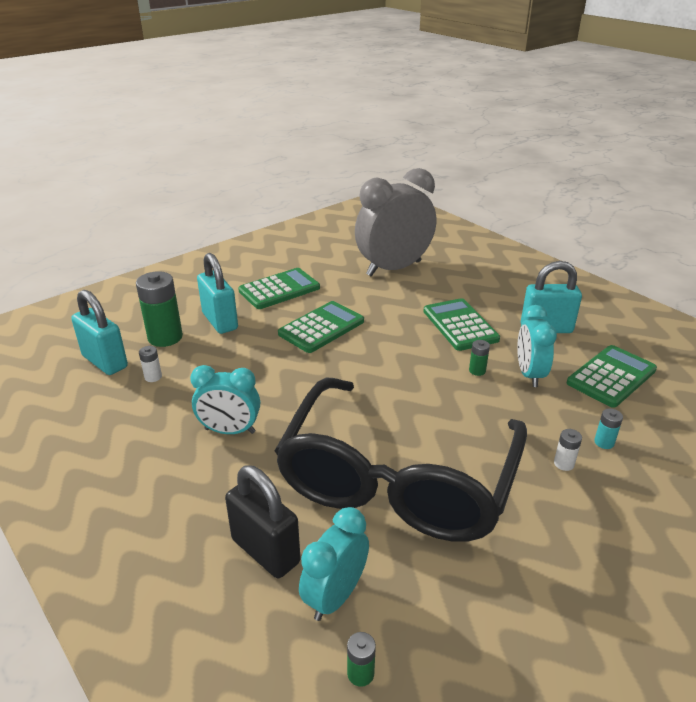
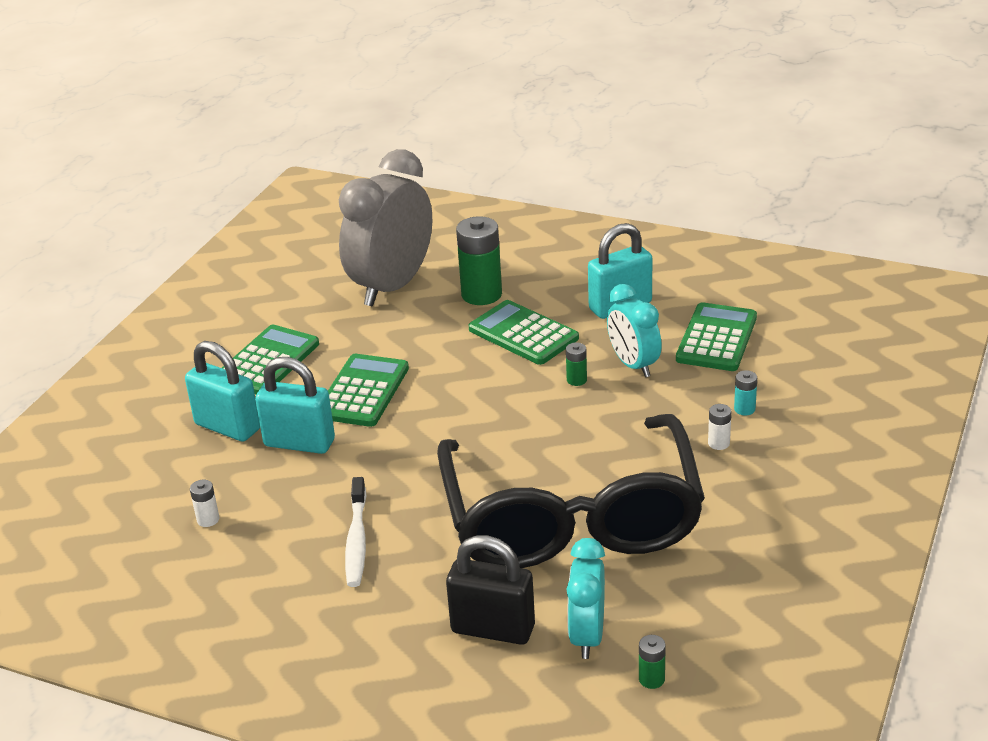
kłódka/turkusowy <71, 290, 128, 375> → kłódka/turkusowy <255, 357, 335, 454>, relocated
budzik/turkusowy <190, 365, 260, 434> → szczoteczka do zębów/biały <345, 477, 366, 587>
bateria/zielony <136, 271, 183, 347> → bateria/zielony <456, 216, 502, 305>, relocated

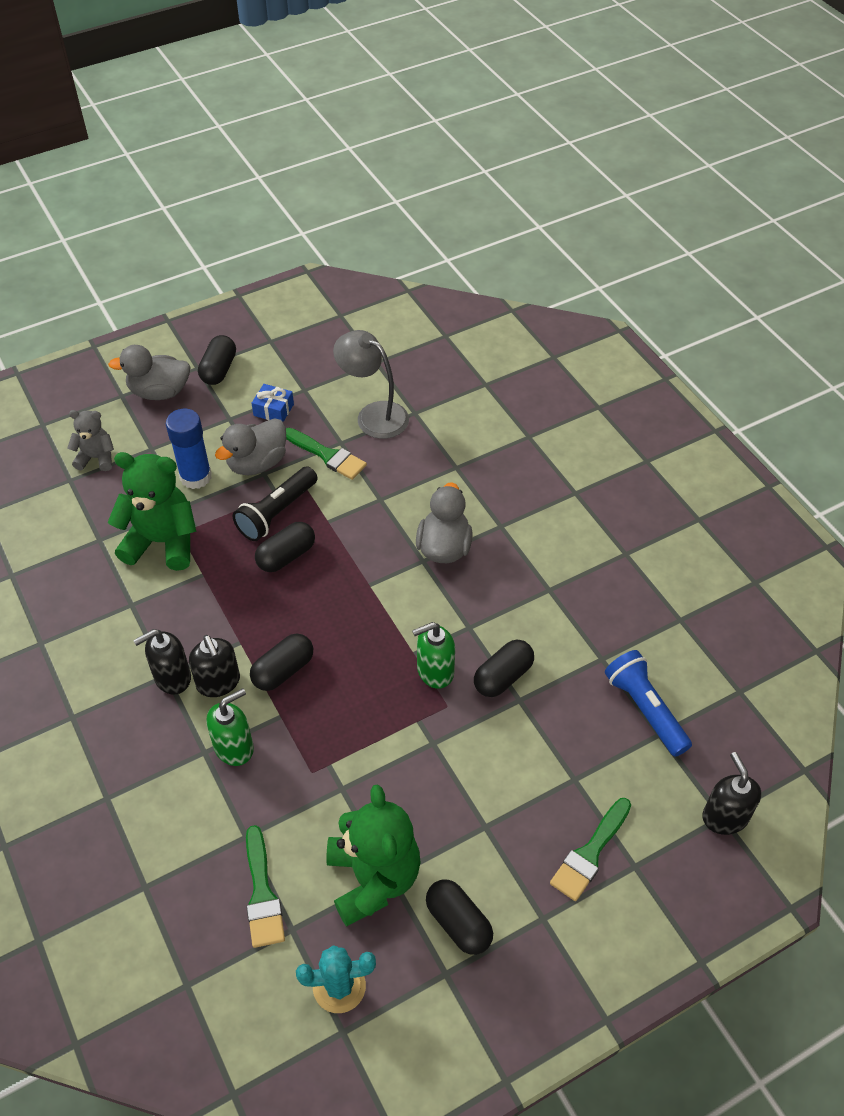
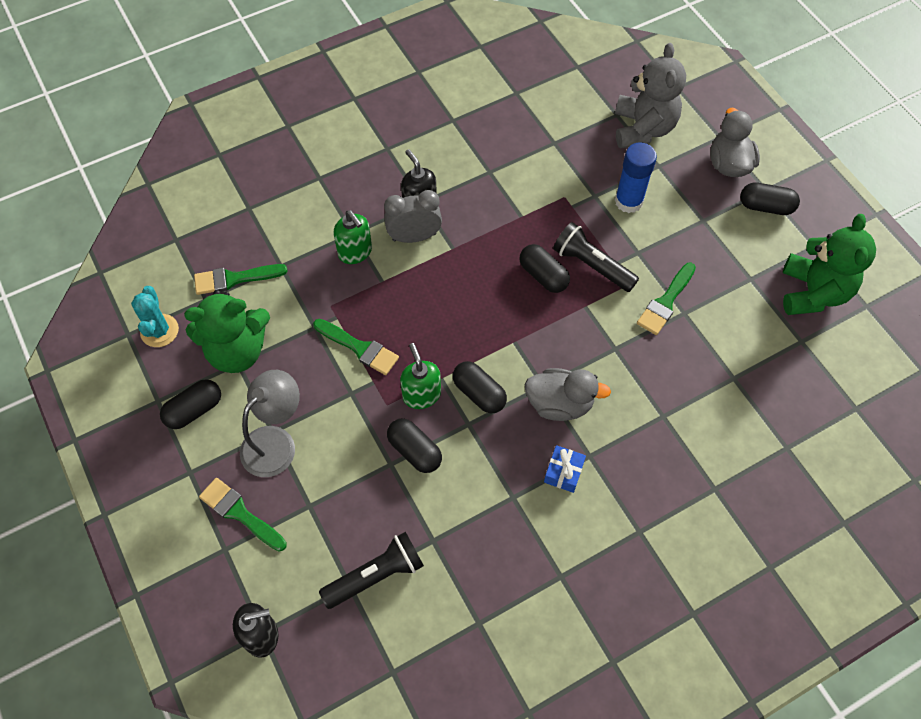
lampka/szary <333, 330, 409, 439> → lampka/szary <240, 370, 300, 477>, relocated
- → pędzel/zielony <313, 319, 399, 375>
latarka/niebieski <605, 650, 692, 757> → latarka/czarny <319, 532, 424, 609>
dozownik mydła/czarny <189, 635, 240, 697> → budzik/szary <384, 190, 442, 243>
kapsułka/czarny <250, 634, 313, 691> → kapsułka/czarny <453, 361, 507, 413>, relocated
prezent/niebieski <252, 384, 294, 422> → prezent/niebieski <544, 445, 586, 493>, relocated
miś/szary <67, 410, 114, 471> → miś/szary <615, 43, 686, 149>, x1.80
miś/zielony <108, 452, 197, 571> → miś/zielony <783, 214, 876, 315>, relocated
kaczka/szary <215, 418, 286, 475> → -

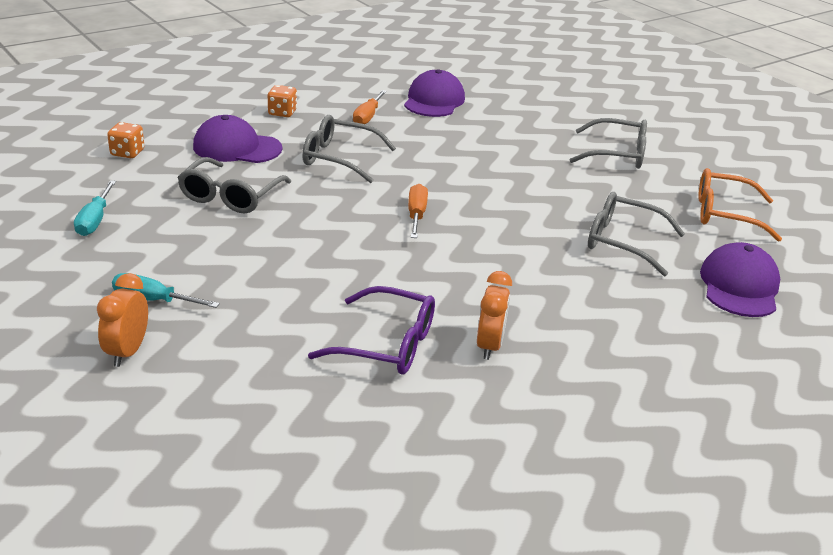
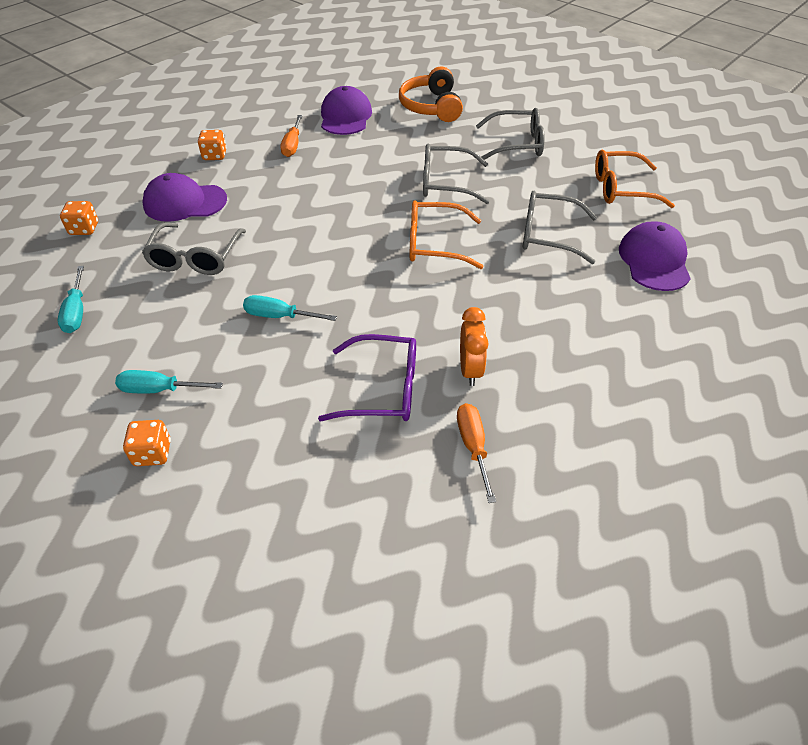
budzik/pomarańczowy <97, 273, 148, 367> → kostka do gry/pomarańczowy <123, 420, 171, 466>
- → śrubokręt/turkusowy <243, 295, 337, 321>
- → słuchawki/pomarańczowy <399, 66, 463, 122>
- → okulary/pomarańczowy <410, 200, 484, 269>
okulary/szary <302, 115, 396, 183> → okulary/szary <423, 144, 490, 204>, relocated
śrubokręt/pomarańczowy <408, 184, 428, 238> → śrubokręt/pomarańczowy <457, 403, 496, 503>, relocated

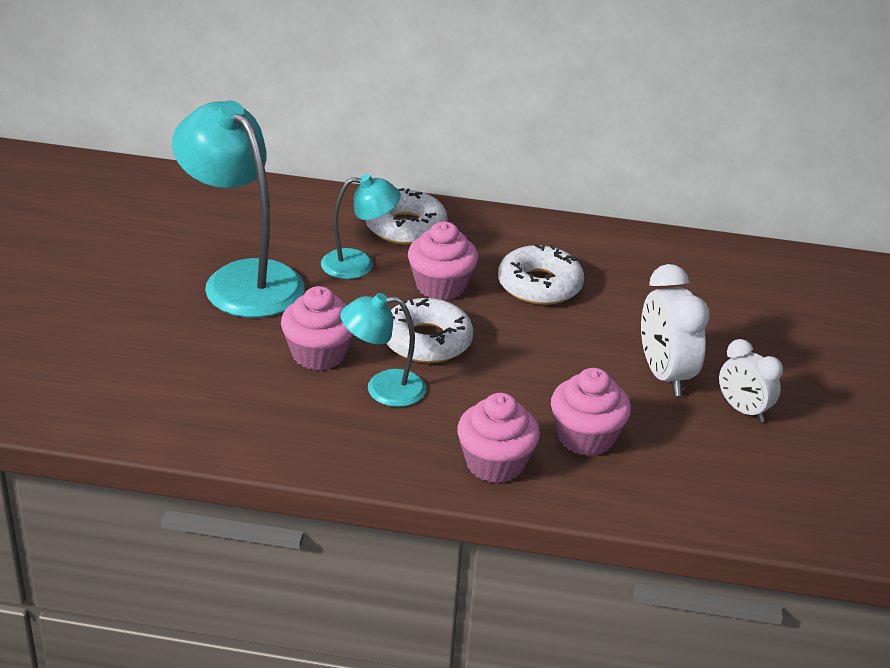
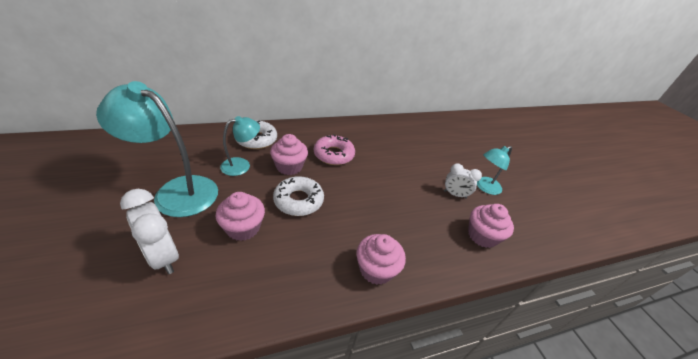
budzik/biały <641, 264, 710, 396> → budzik/biały <120, 189, 179, 274>, relocated
donut/biały <498, 244, 584, 305> → donut/różowy <314, 134, 355, 165>
muffinka/różowy <551, 368, 631, 456> → muffinka/różowy <468, 204, 514, 248>, relocated
lampka/turkusowy <340, 293, 426, 407> → lampka/turkusowy <477, 146, 512, 195>, relocated

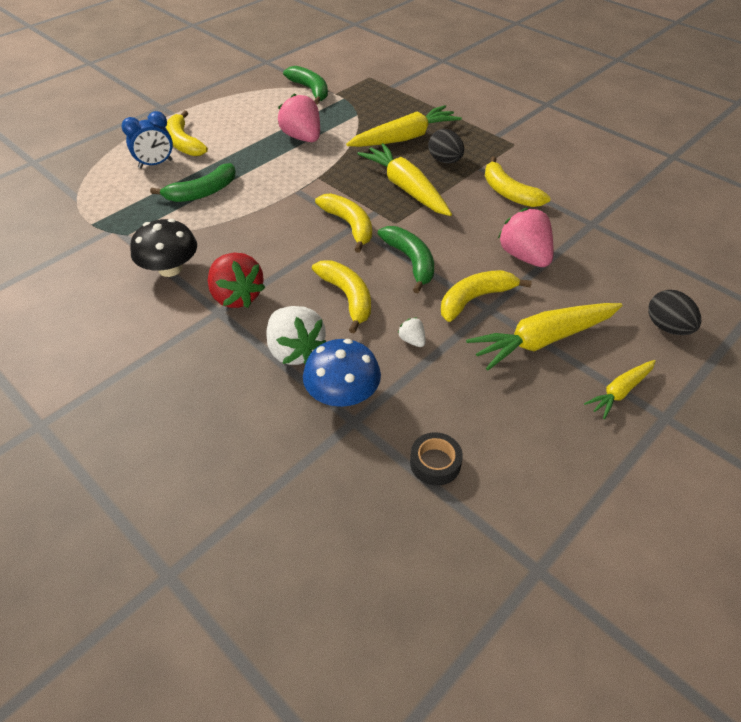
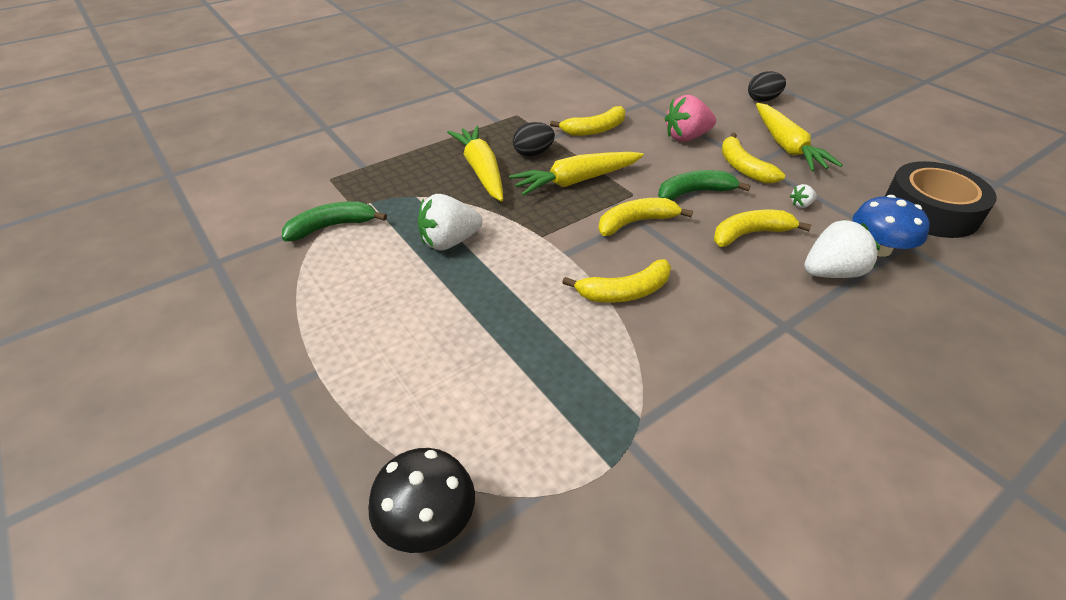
grzyb/czarny <130, 219, 197, 277> → grzyb/czarny <368, 448, 475, 553>, relocated
truskawka/różowy <278, 93, 320, 142> → truskawka/biały <418, 194, 483, 251>
banan/żółty <166, 110, 208, 156> → banan/żółty <562, 259, 671, 303>, relocated
taśma klejąca/czarny <410, 432, 463, 486> → taśma klejąca/czarny <885, 161, 996, 238>, x2.27
budzik/niebieski <121, 111, 173, 168> → -
banan/zielony <150, 163, 236, 202> → -
truskawka/czerwony <208, 253, 265, 308> → -
marchewka/żółty <584, 360, 656, 419> → -

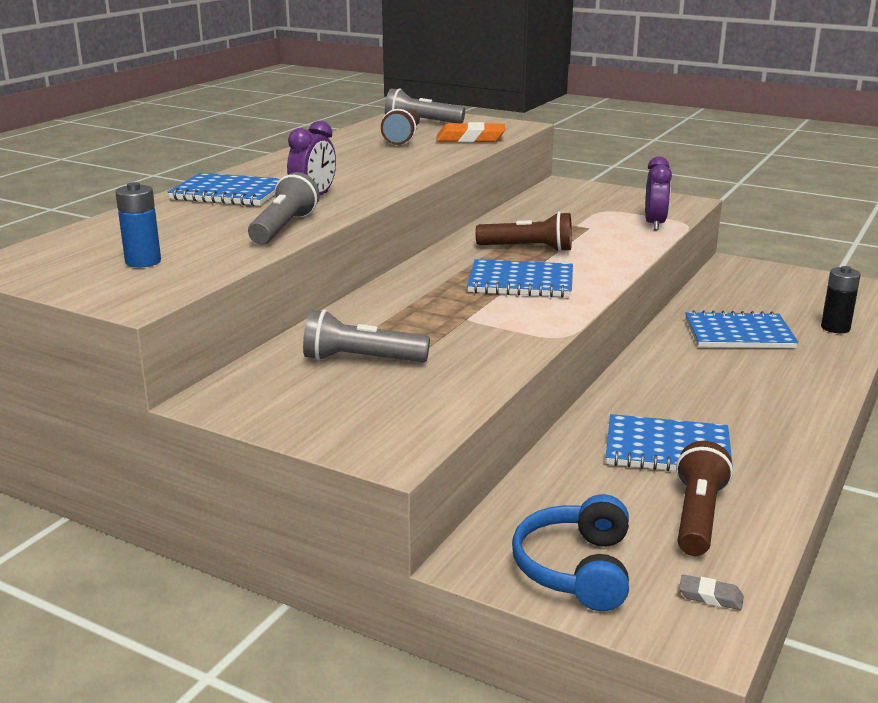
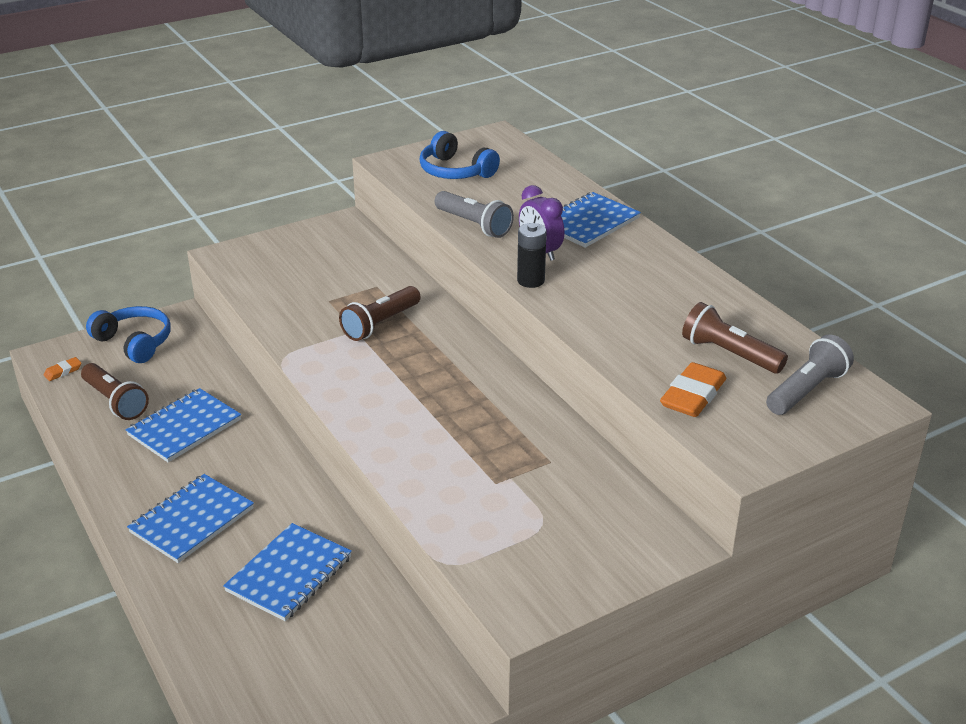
gumka do mazania/szary <679, 574, 744, 610> → gumka do mazania/pomarańczowy <44, 357, 81, 381>
zeszyt/niebieski <467, 259, 573, 298> → zeszyt/niebieski <127, 474, 254, 563>, relocated
latarka/brązowy <475, 212, 572, 252> → latarka/brązowy <339, 286, 421, 341>, relocated
bateria/niebieski <115, 182, 161, 267> → słuchawki/niebieski <419, 131, 500, 179>
bateria/czarny <821, 266, 861, 333> → bateria/czarny <517, 223, 547, 288>, relocated
latarka/szary <303, 310, 430, 362> → -
budzik/fioletowy <645, 156, 672, 230> → -

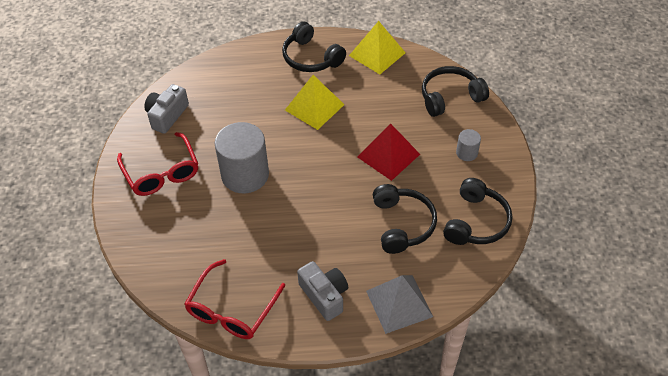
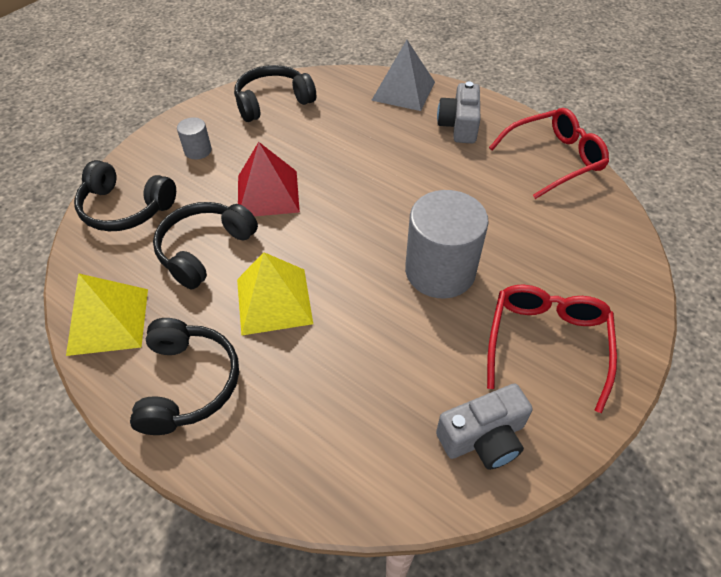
słuchawki/czarny <373, 184, 437, 254> → słuchawki/czarny <153, 202, 258, 289>, relocated

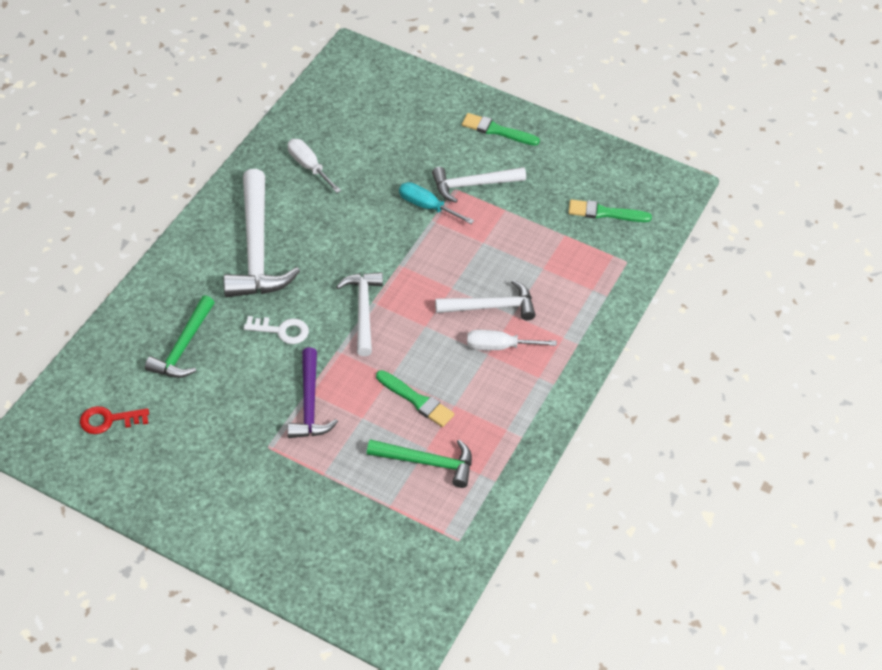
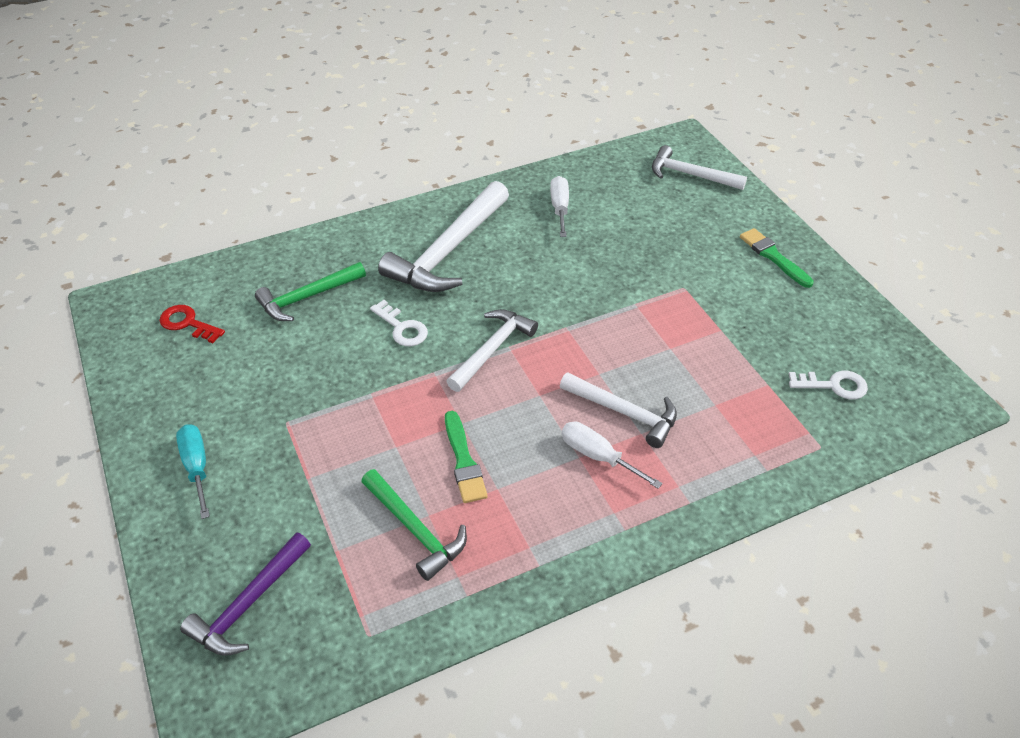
śrubokręt/turkusowy <399, 182, 474, 224> → śrubokręt/turkusowy <176, 424, 210, 519>, relocated
młotek/fioletowy <288, 348, 338, 438> → młotek/fioletowy <180, 532, 311, 656>, relocated
młotek/biały <432, 167, 526, 203> → młotek/biały <652, 145, 747, 190>, relocated
pędzel/zielony <568, 199, 652, 222> → klucz/biały <789, 371, 868, 400>

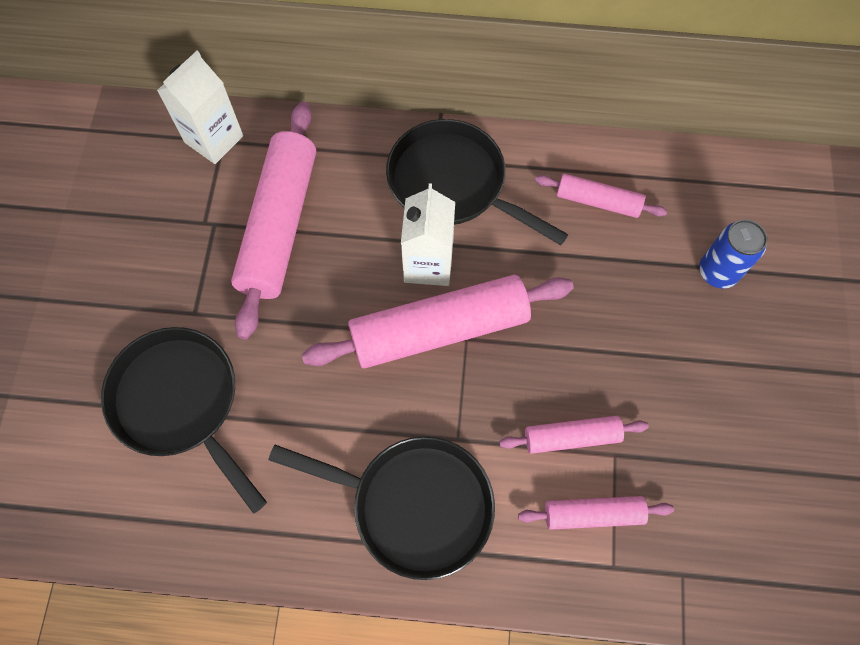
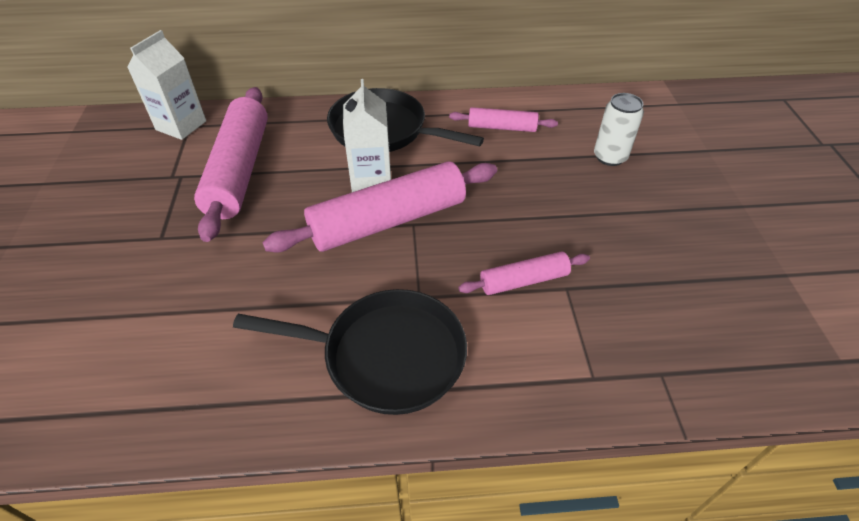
puszka/niebieski <699, 219, 767, 289> → puszka/biały <594, 93, 644, 166>
patelnia/czarny <101, 327, 267, 513> → -
wałek do ciasta/różowy <518, 496, 674, 530> → -

